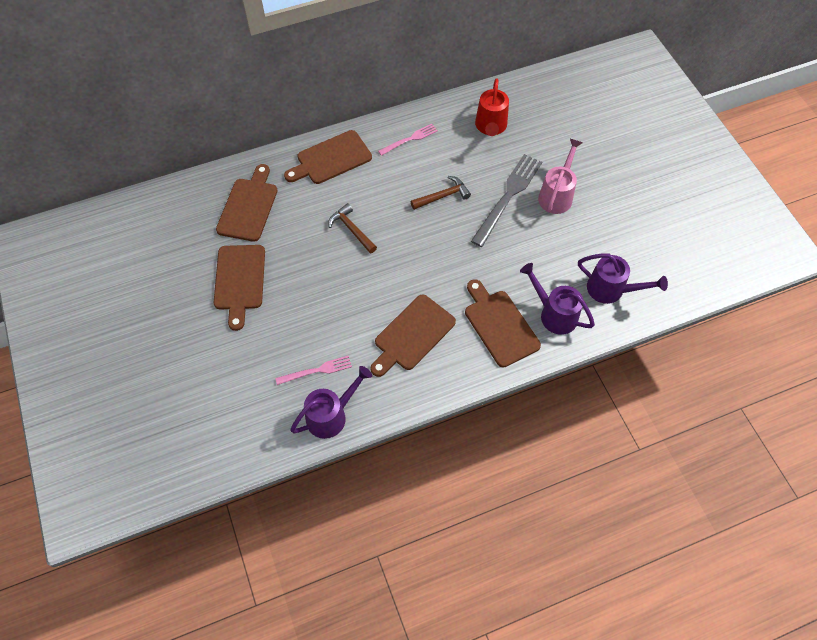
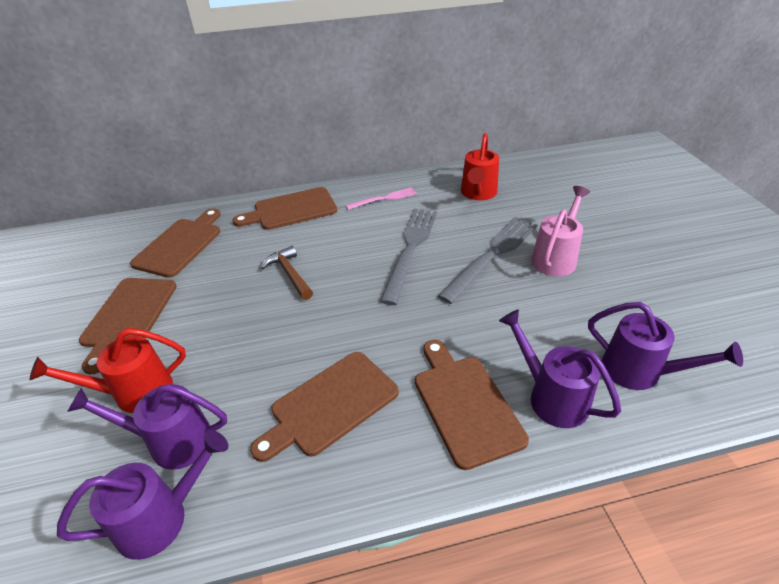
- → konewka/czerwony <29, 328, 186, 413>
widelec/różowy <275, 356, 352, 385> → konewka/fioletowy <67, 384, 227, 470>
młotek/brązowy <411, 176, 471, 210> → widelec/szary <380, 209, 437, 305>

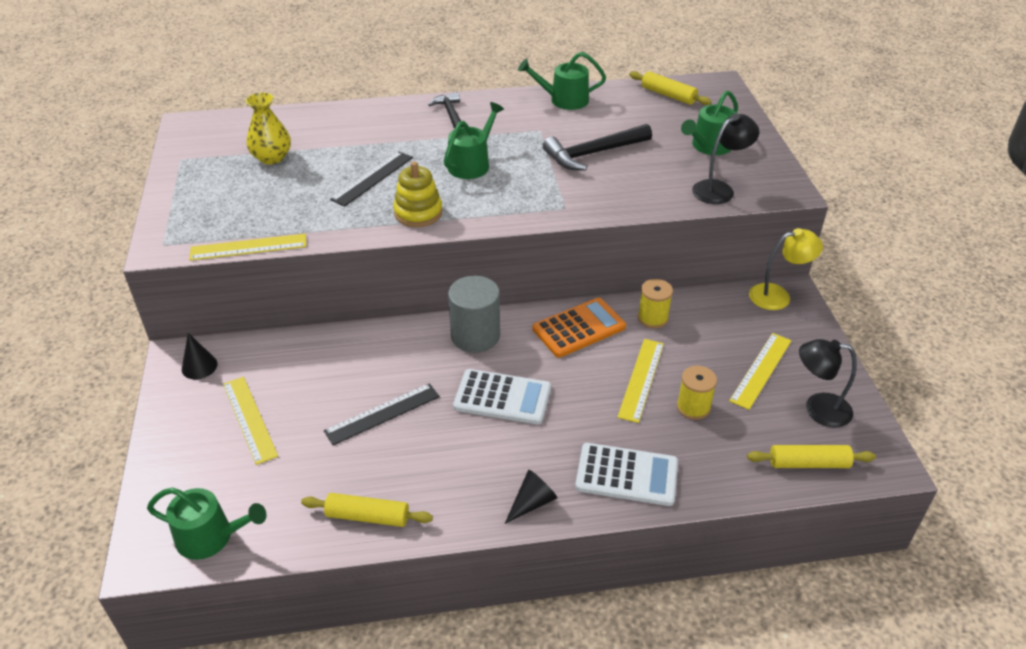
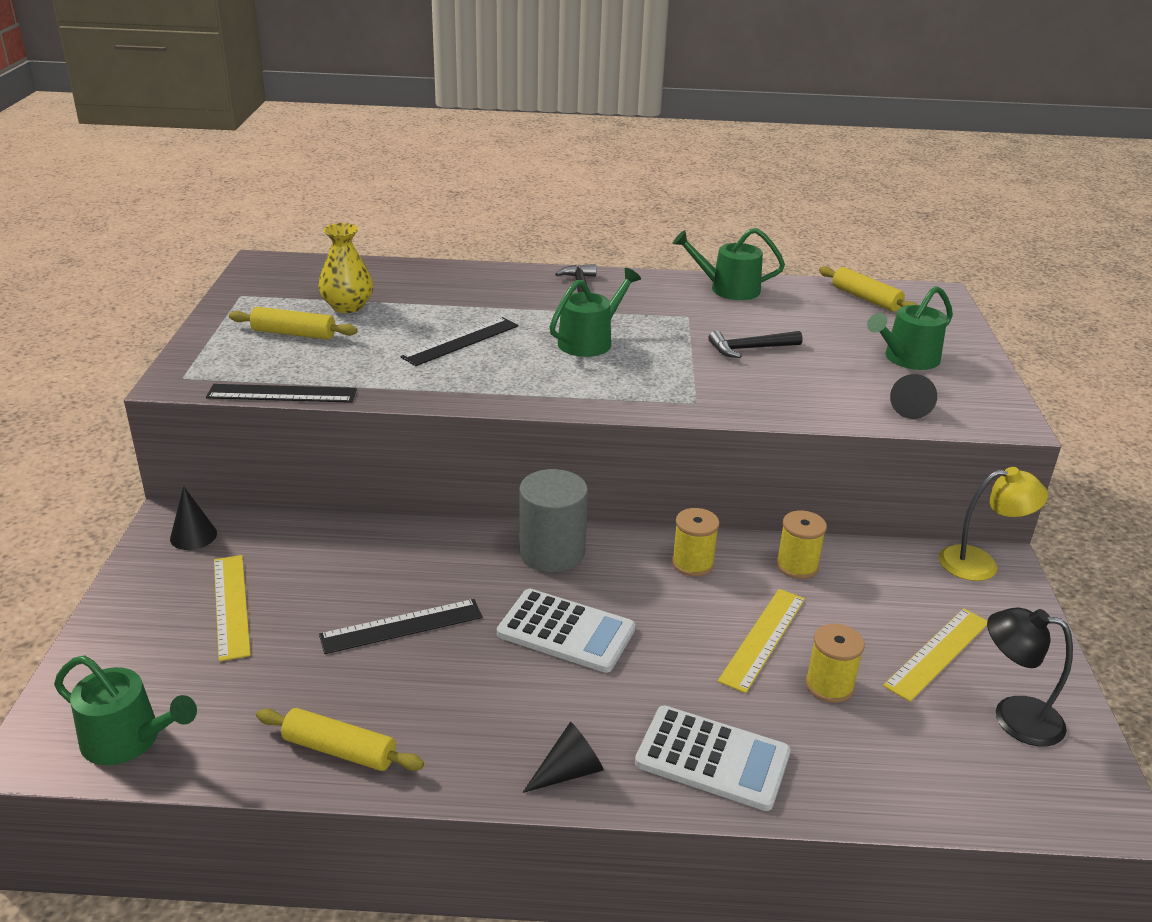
linijka/żółty <189, 234, 306, 261> → linijka/czarny <206, 384, 357, 403>
wałek do ciasta/żółty <747, 445, 876, 468> → wałek do ciasta/żółty <229, 307, 358, 340>, relocated
kalkulator/pomarańczowy <533, 298, 626, 358> → szpulka/żółty <672, 508, 720, 577>
młotek/czarny <543, 124, 652, 171> → młotek/czarny <708, 330, 802, 358>, x0.64
lampka/czarny <692, 113, 759, 204> → stożek/czarny <890, 374, 937, 419>
zabawka nakładanka/żółty <393, 161, 443, 227> → -

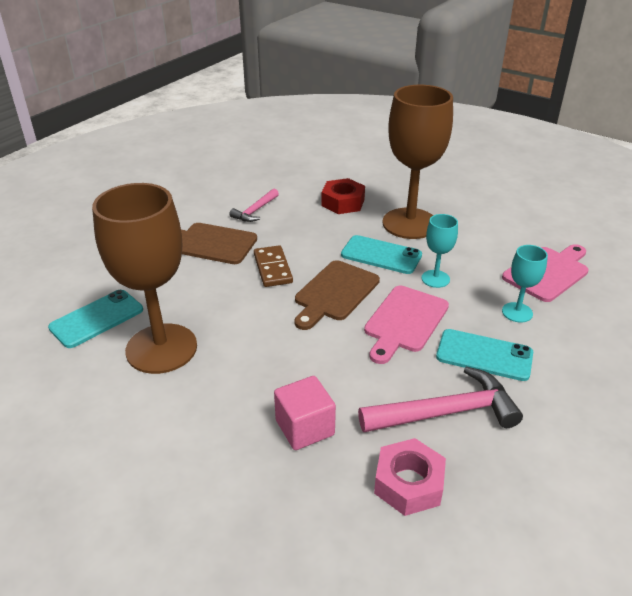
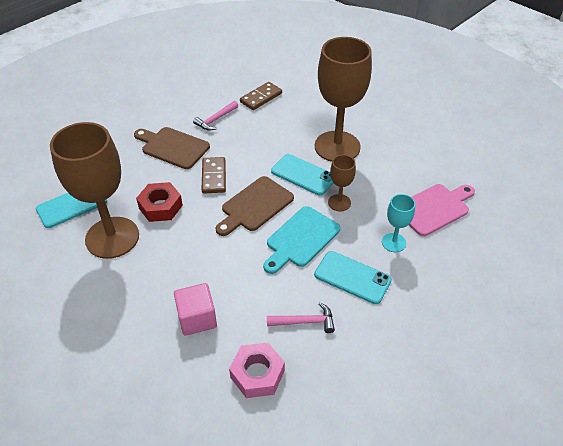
nakrętka/czerwony <321, 178, 365, 214> → nakrętka/czerwony <136, 182, 183, 222>, relocated
- → kostka domina/brązowy <240, 82, 282, 110>
deska do krojenia/różowy <364, 286, 449, 364> → deska do krojenia/turkusowy <263, 206, 340, 274>
młotek/różowy <358, 367, 523, 432> → młotek/różowy <267, 302, 335, 333>, x0.57
kielich/turkusowy <421, 214, 458, 288> → kielich/brązowy <328, 155, 356, 211>

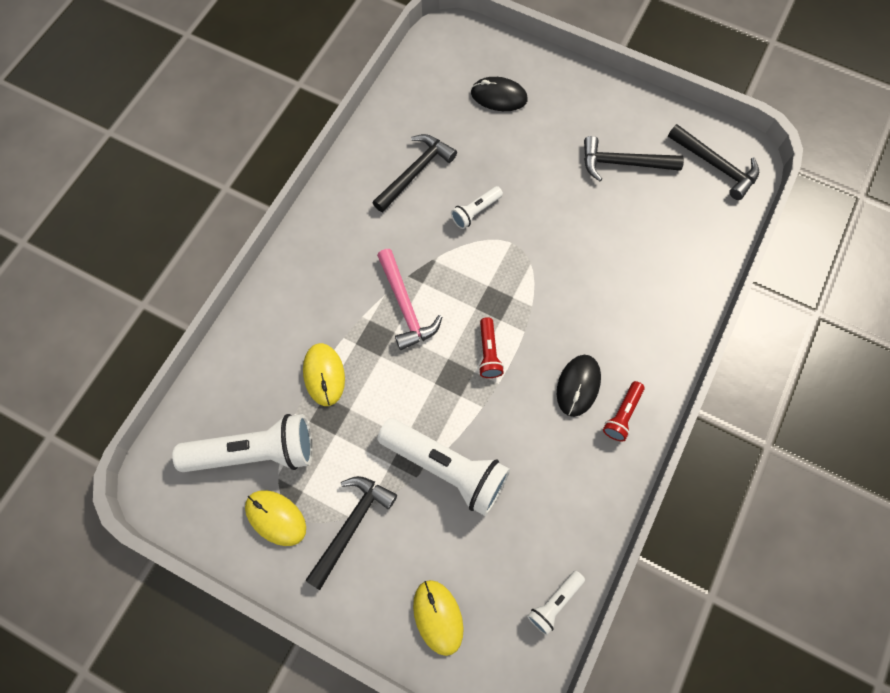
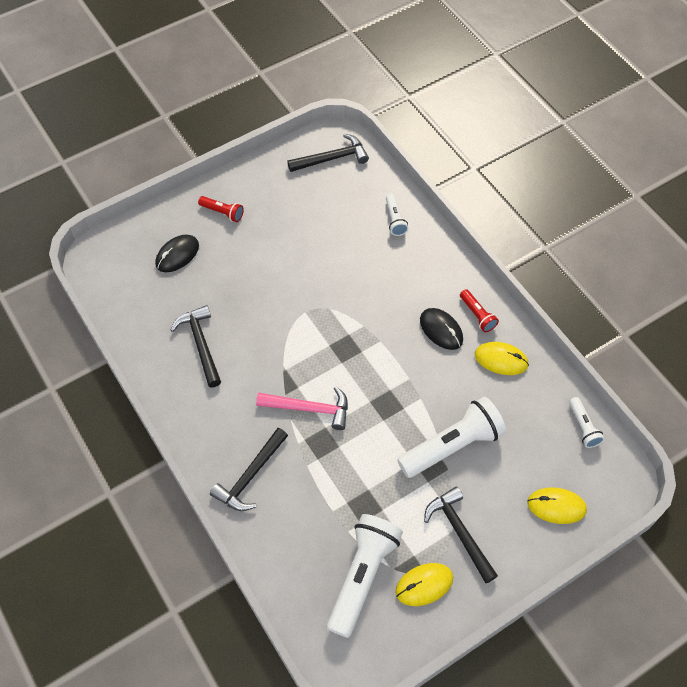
latarka/czerwony <478, 317, 504, 378> → latarka/czerwony <198, 196, 244, 222>, relocated
młotek/czarny <584, 136, 684, 181> → młotek/czarny <210, 428, 288, 511>, relocated
latarka/biały <451, 186, 503, 229> → latarka/biały <386, 194, 408, 236>, relocated
myszka/żółty <303, 343, 345, 406> → myszka/żółty <475, 342, 529, 375>, relocated

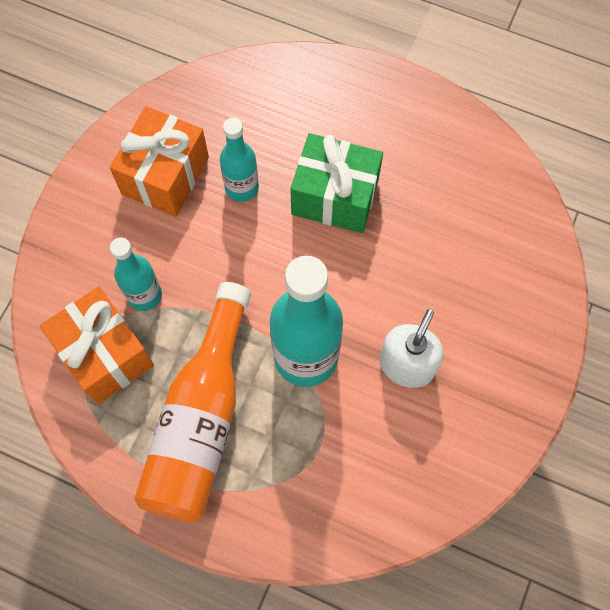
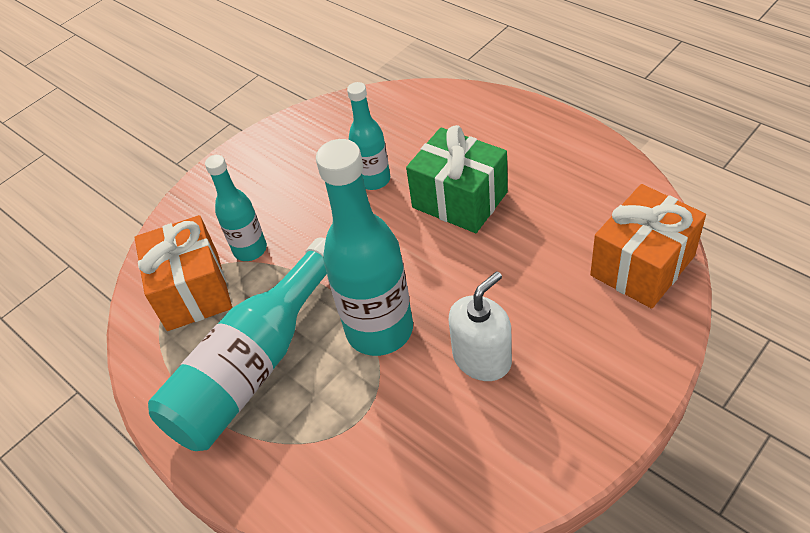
butelka/pomarańczowy <134, 282, 251, 523> → butelka/turkusowy <148, 237, 327, 451>
prezent/pomarańczowy <110, 106, 209, 217> → prezent/pomarańczowy <590, 184, 706, 309>, relocated

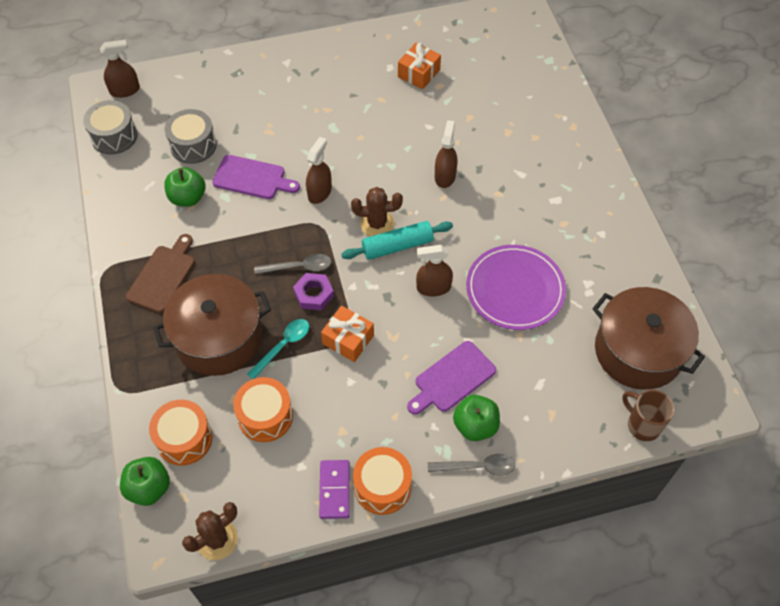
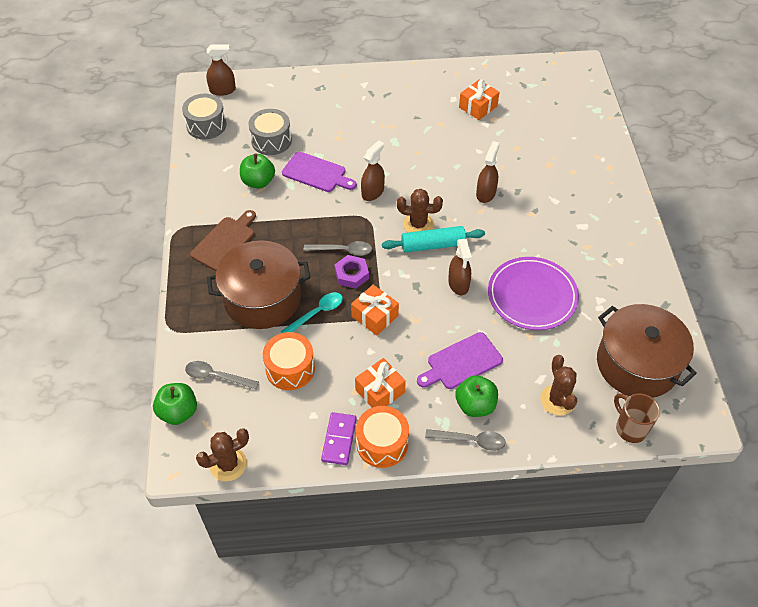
bęben/pomarańczowy <149, 400, 213, 466> → łyżka/szary <185, 361, 259, 389>
- → prezent/pomarańczowy <355, 358, 406, 408>
spryskiwacz/brązowy <416, 245, 453, 296> → spryskiwacz/brązowy <448, 239, 472, 295>, 105 degrees counterclockwise
- → kaktus/brązowy <540, 355, 577, 416>

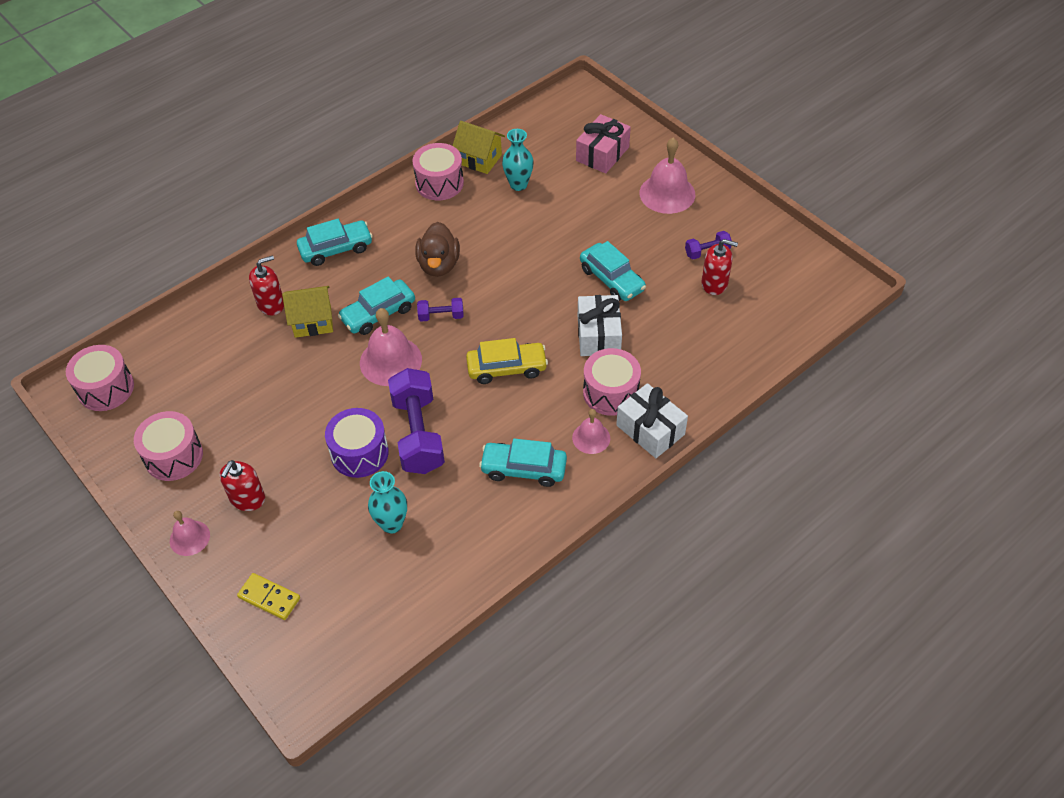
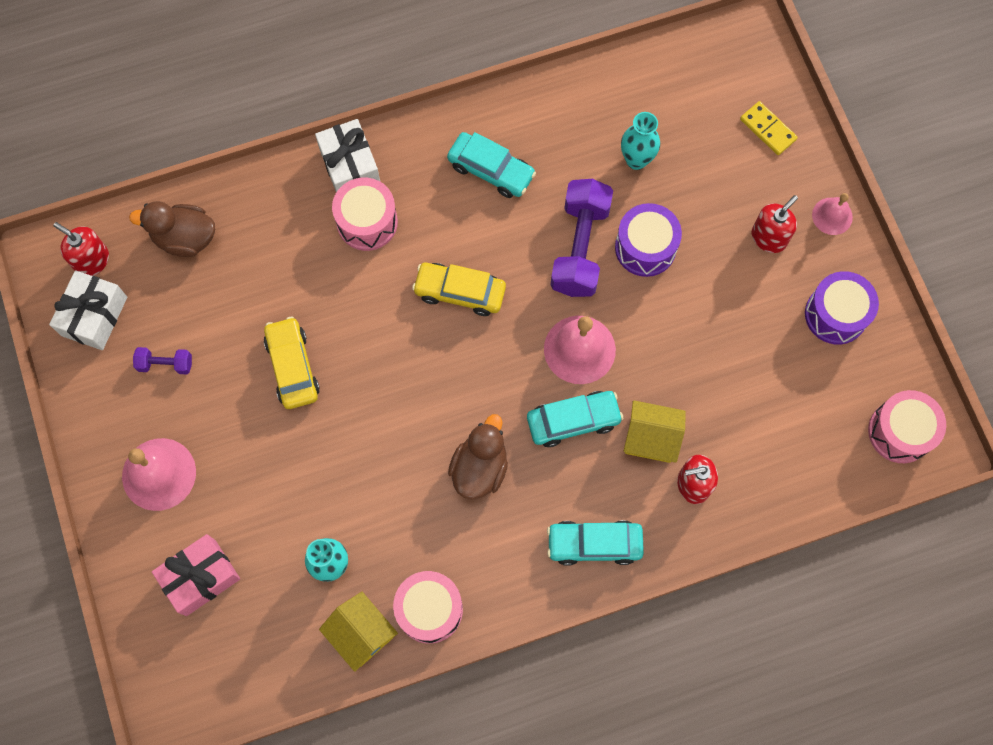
prezent/biały <578, 295, 622, 356> → prezent/biały <49, 270, 127, 350>, relocated
dozownik mydła/czerwony <701, 239, 738, 295> → dozownik mydła/czerwony <53, 222, 109, 276>, relocated
- → kaczka/brązowy <129, 201, 215, 257>
samochód/turkusowy <580, 241, 646, 301> → samochód/żółty <264, 317, 320, 409>
bęben/różowy <134, 411, 203, 481> → bęben/fioletowy <805, 271, 879, 345>
hantel/fioletowy <417, 298, 464, 322> → -
dzwonek/różowy <572, 409, 610, 454> → -

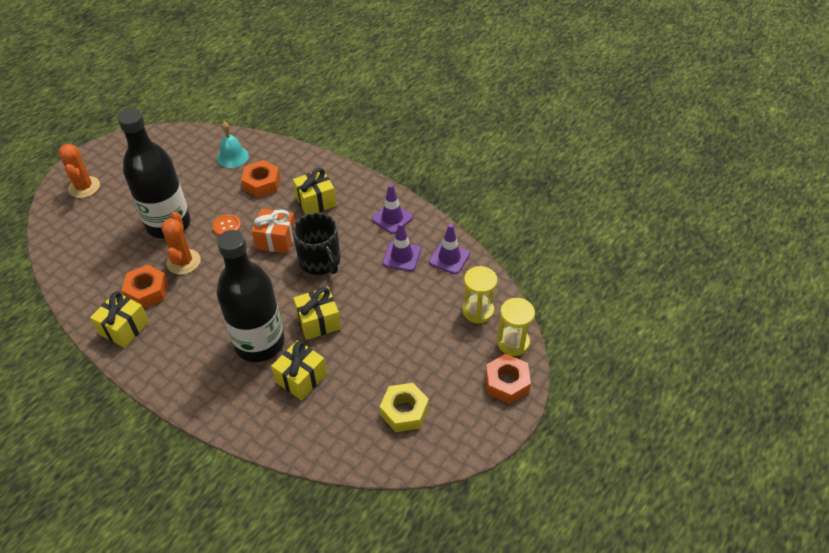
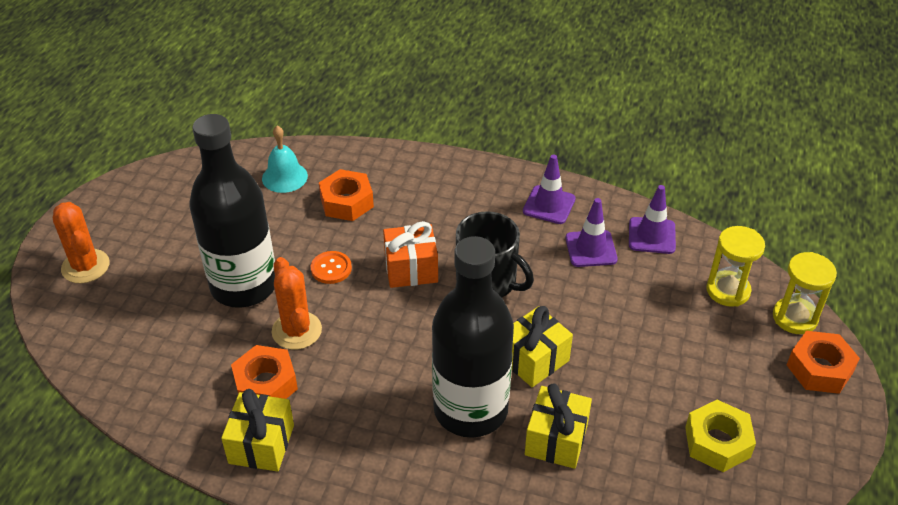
prezent/żółty <293, 168, 336, 215> → -

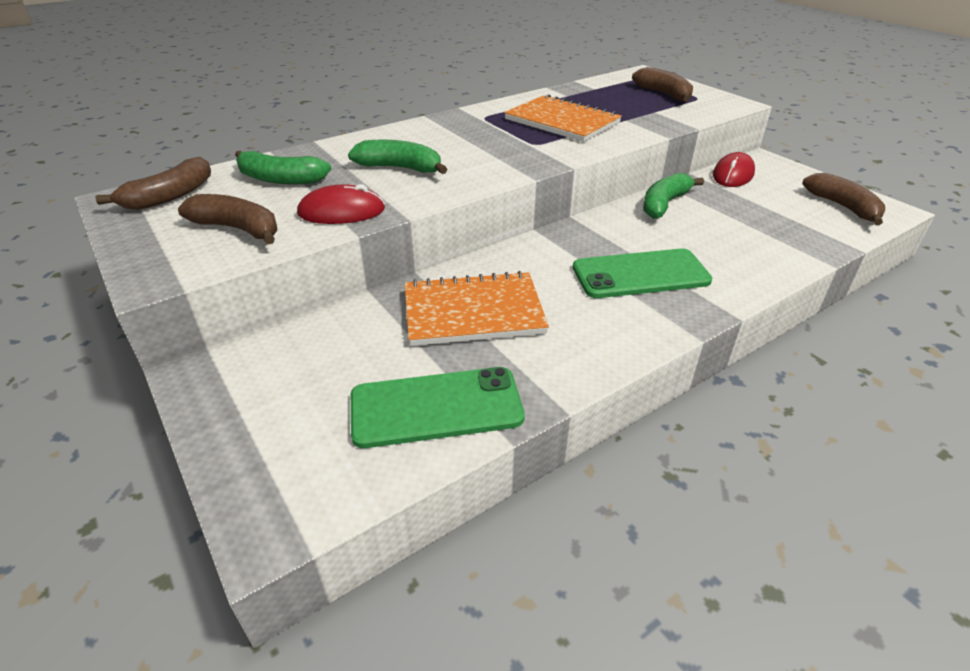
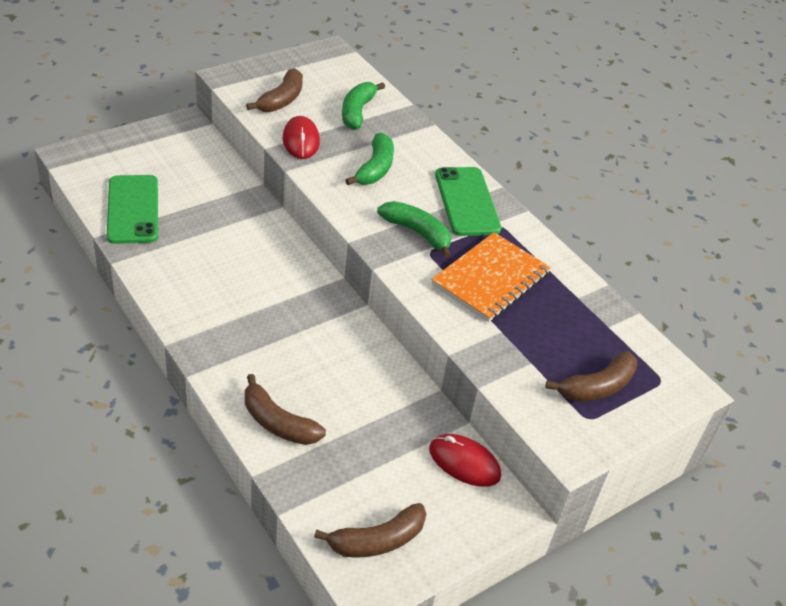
banan/brązowy <95, 157, 211, 210> → banan/brązowy <245, 374, 326, 445>, relocated
banan/zielony <643, 173, 704, 219> → banan/zielony <377, 201, 451, 258>, relocated
telefon/zielony <573, 249, 712, 298> → telefon/zielony <435, 167, 501, 236>, relocated
zeszyt/pomarańczowy <404, 271, 549, 346> → -

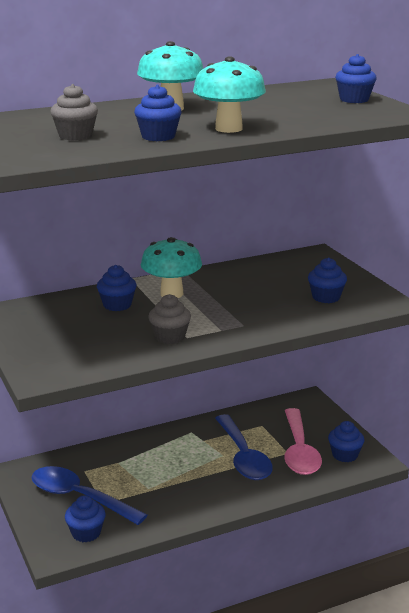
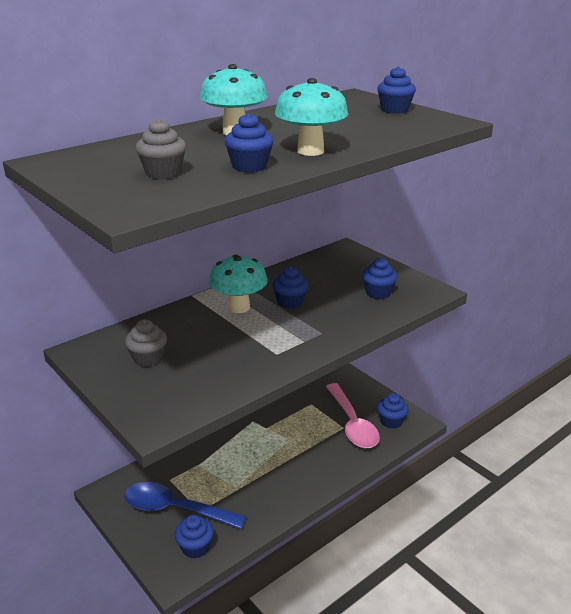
muffinka/szary <148, 294, 191, 344> → muffinka/szary <125, 319, 167, 367>, relocated
muffinka/niebieski <97, 265, 136, 311> → muffinka/niebieski <272, 267, 309, 309>, relocated
łyżka/niebieski <215, 414, 273, 480> → -

